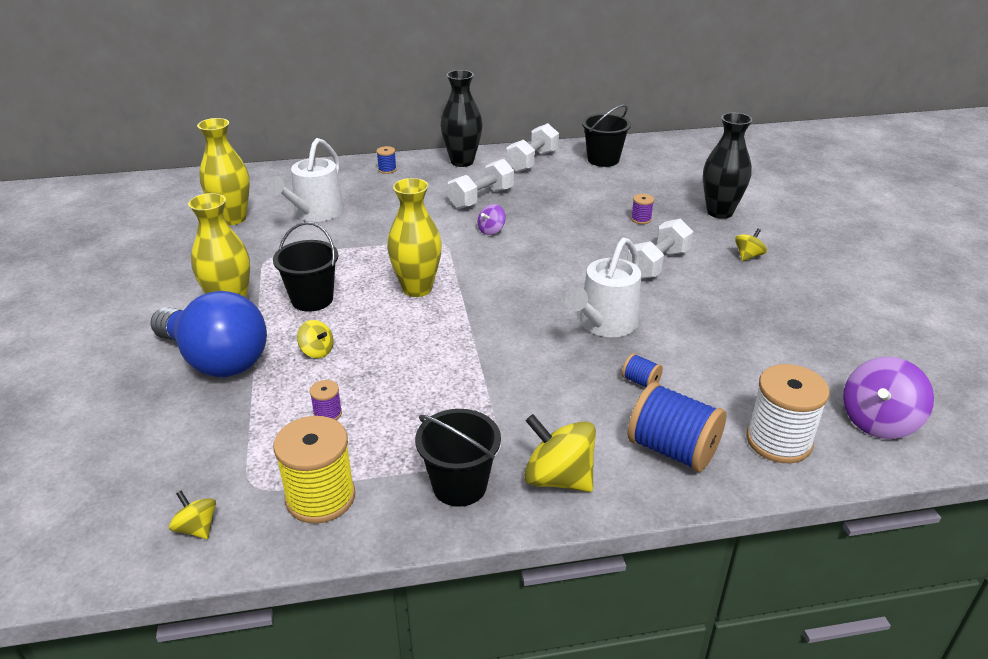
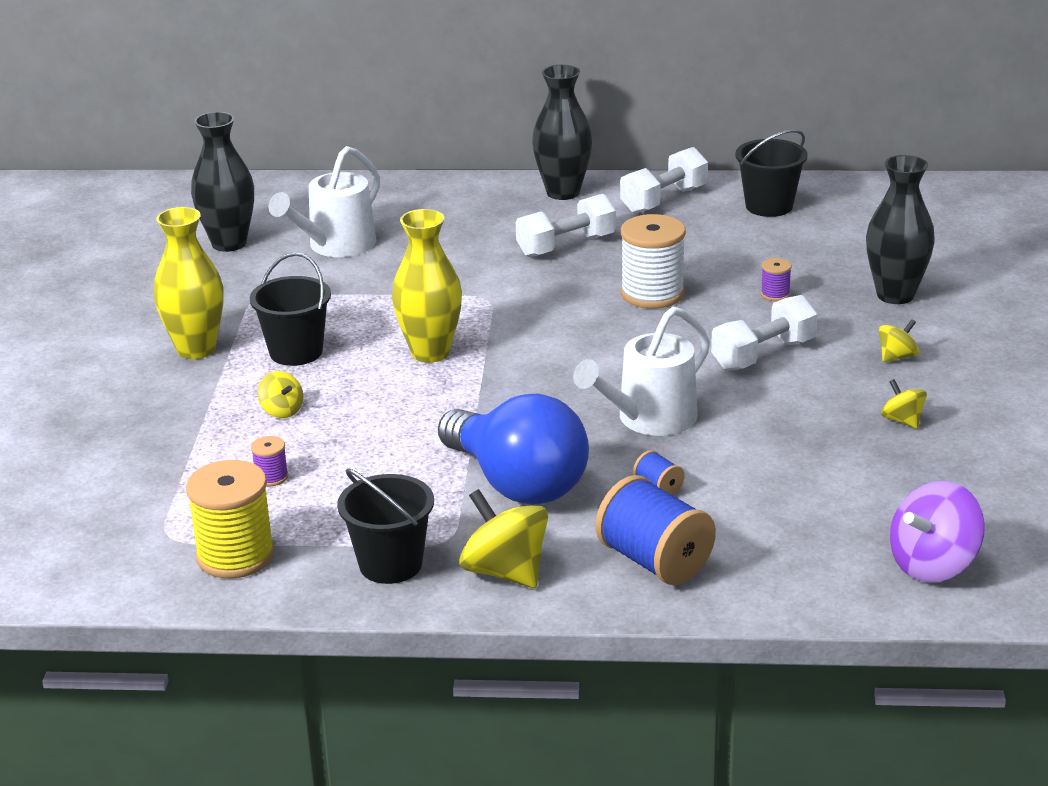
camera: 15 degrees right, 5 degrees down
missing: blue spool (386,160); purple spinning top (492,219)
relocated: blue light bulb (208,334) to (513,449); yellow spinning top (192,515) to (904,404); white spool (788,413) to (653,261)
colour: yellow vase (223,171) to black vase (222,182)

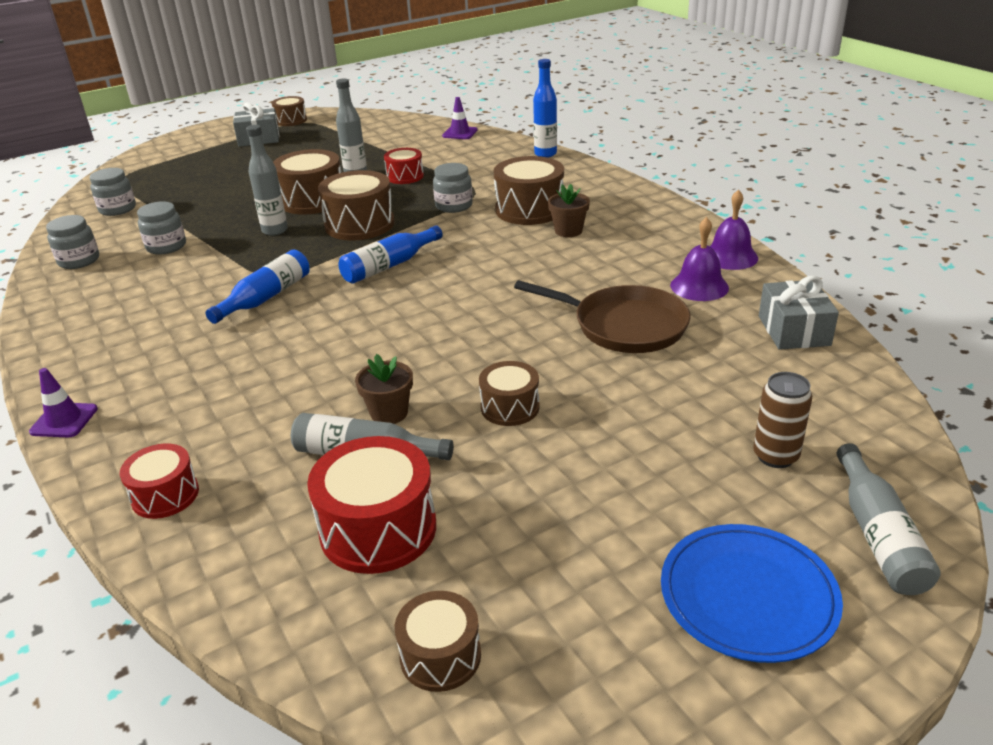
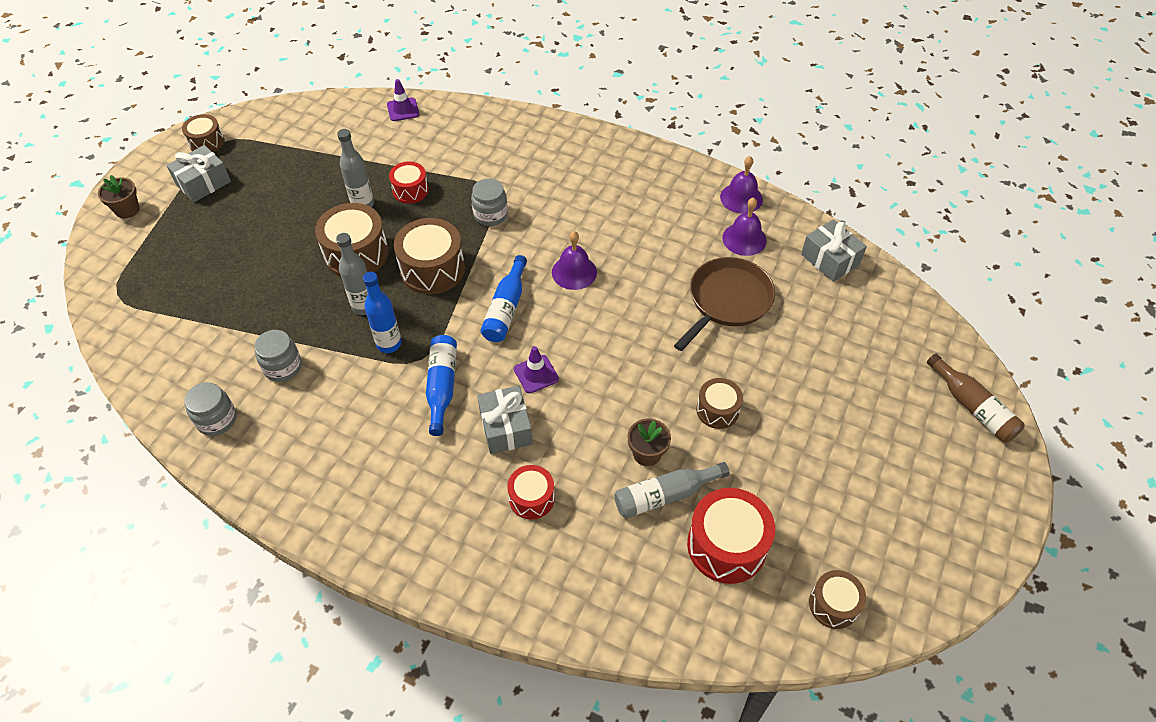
camera: 35 degrees left, 20 degrees up
missing: grey jar (113,192); brown drum (529,190); blue plate (752,593); brown can (782,420)
appeared: grey gift (505,420); purple bell (574,260)
relocated: purple traffic cone (63,402) to (536,369); red drum (159,481) to (531,492); blue bottle (545,108) to (382,312); brown flower pot (569,210) to (119,197)
colour: grey bottle (888,519) to brown bottle (975,398)
spun: brown pan (602,316) = (724,304) 45 degrees counterclockwise

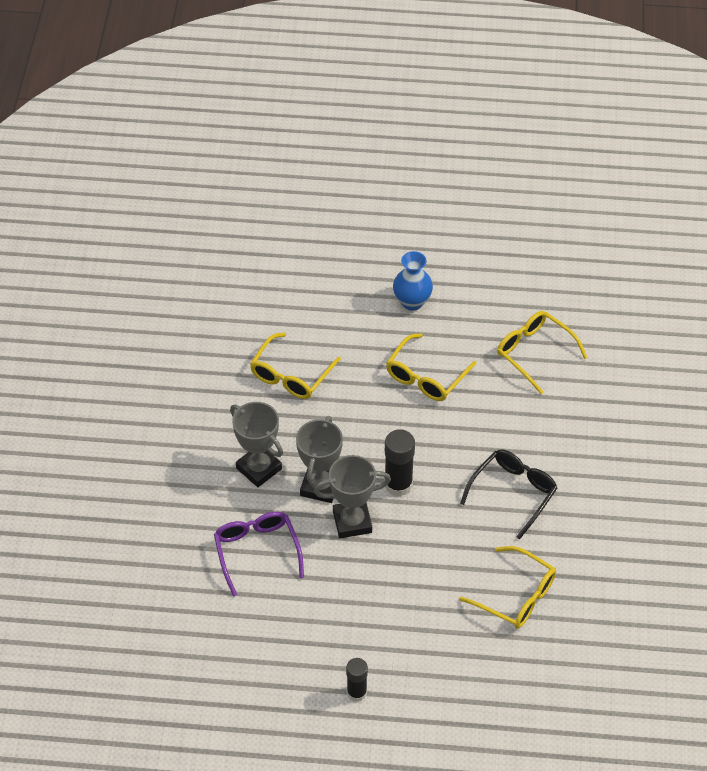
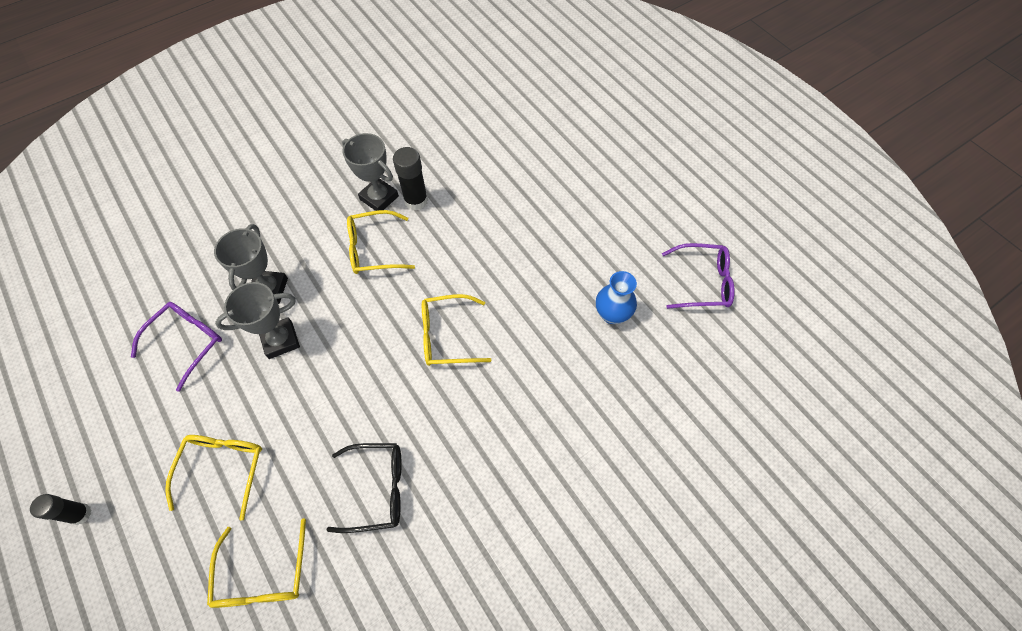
camera: 50 degrees right, 10 degrees up
appeared: purple glasses (698,276)
relocated: grey trophy (352,496) to (370,172); black glue stick (400,462) to (410,179); blue vase (413,281) to (616,297); yellow glasses (542,352) to (213,478)

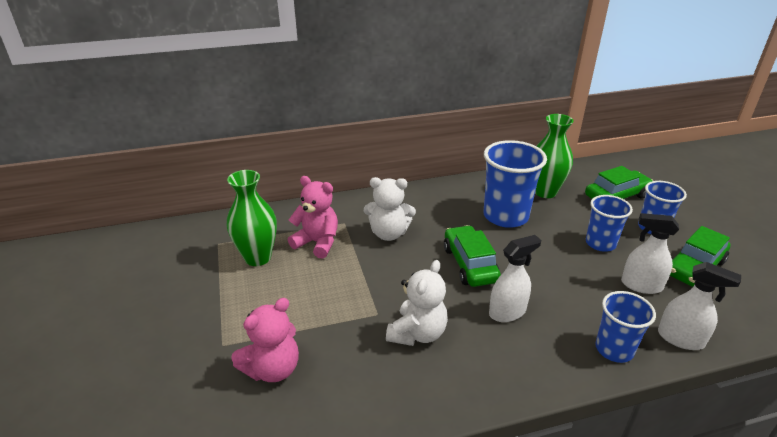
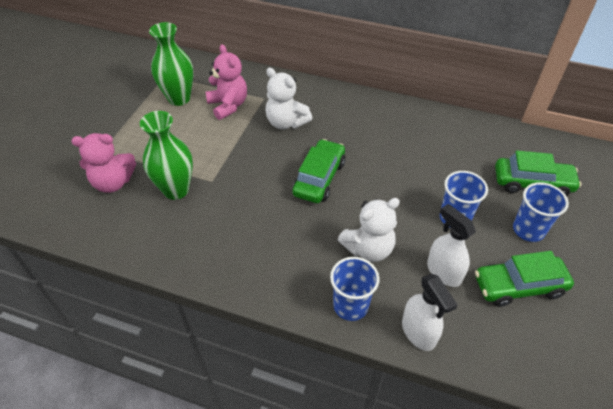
camera: 35 degrees right, 15 degrees up
missing: blue cup (515,184); white spray bottle (515,278)
relocated: white teddy bear (417,303) to (368,230); green vase (554,156) to (166,155)

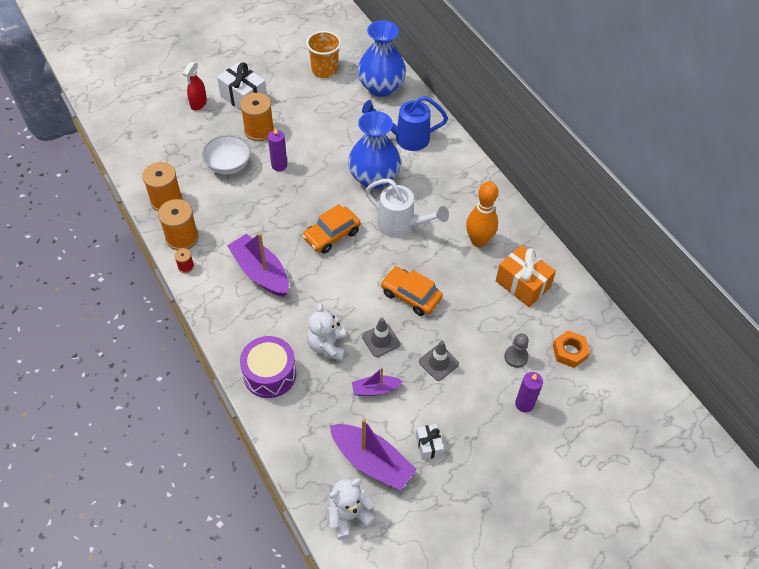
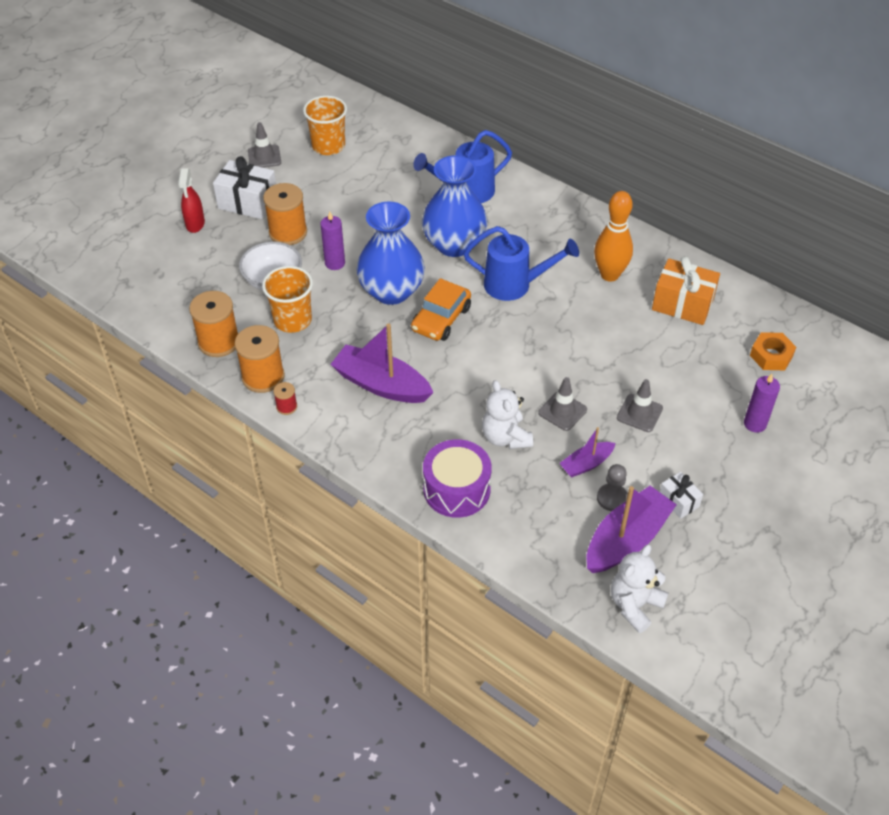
camera: 20 degrees left, 5 degrees down
missing: orange car (412,291)
appeared: grey traffic cone (264,145); orange cup (287,299)
relocated: blue vase (382,58) to (390,253); grey pawn (516,350) to (612,487)
colour: white watering can (407,208) to blue watering can (521,263)
spun: purple boat (373,454) = (632,529) 60 degrees counterclockwise

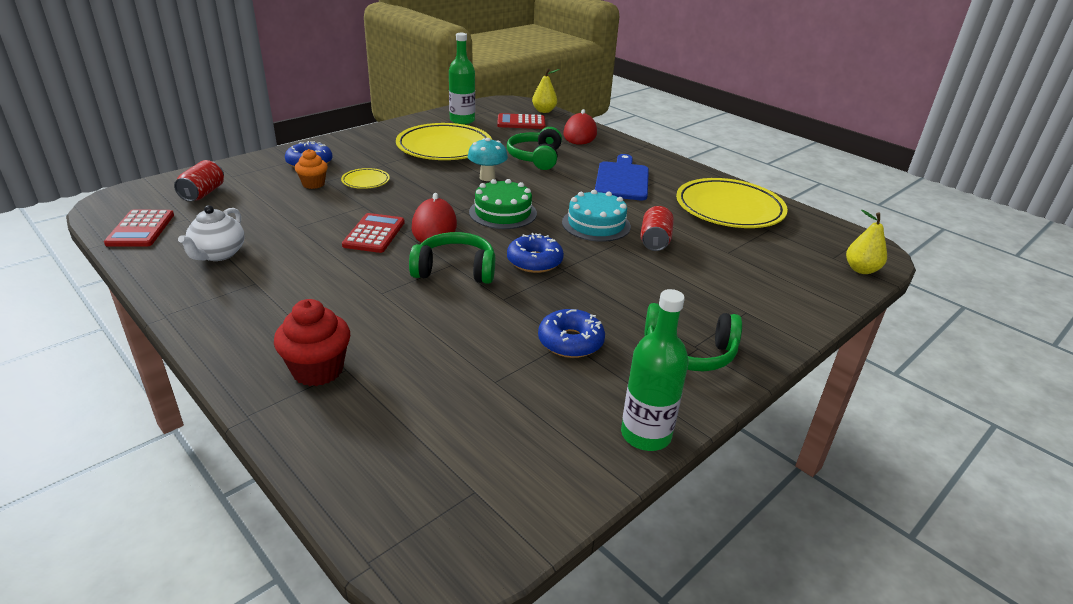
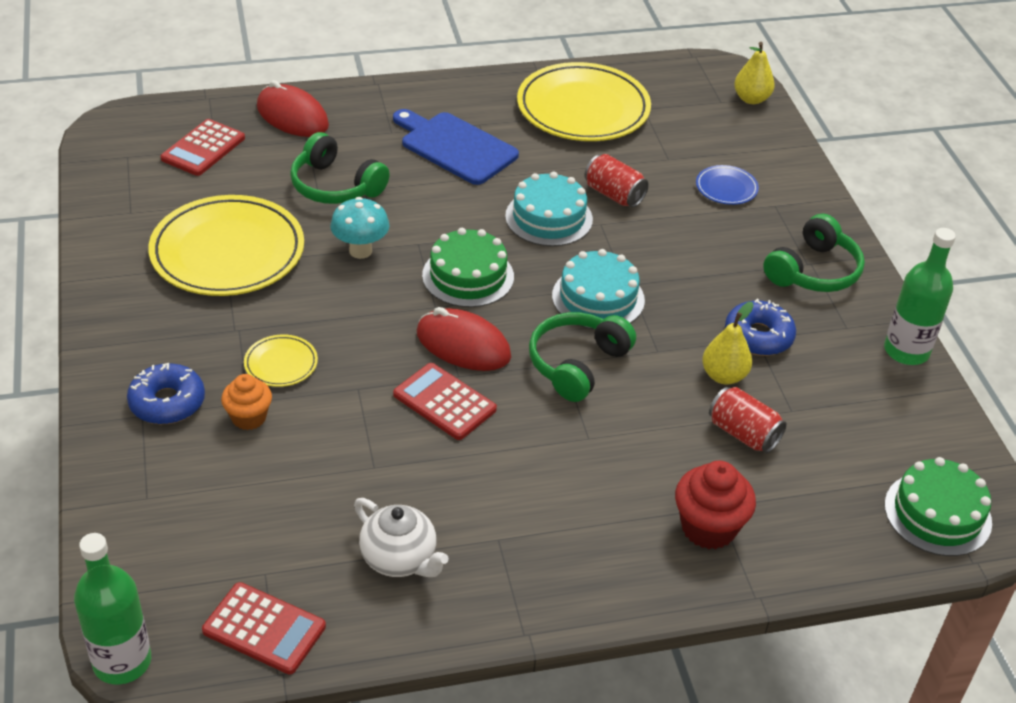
camera: 60 degrees left, 10 degrees up
appeared: blue plate (727,185); green cake (938,506)
relocated: red can (199,181) to (748,420); green bottle (462,78) to (112,609); yellow pear (546,90) to (728,343)
exchanged: blue donut (535,253) to turquoise cake (598,289)

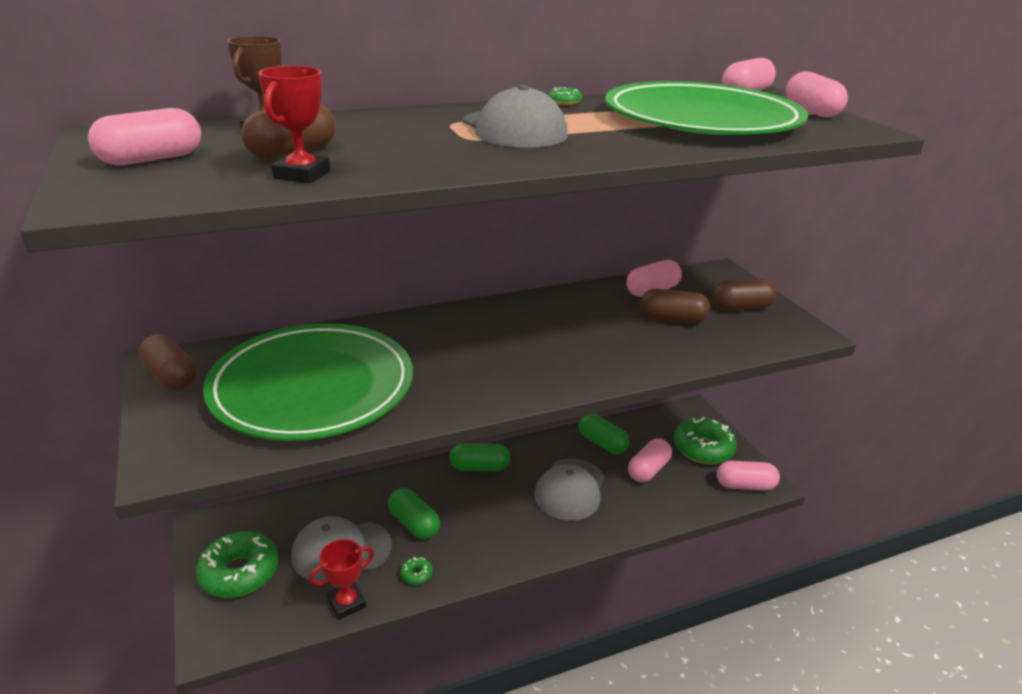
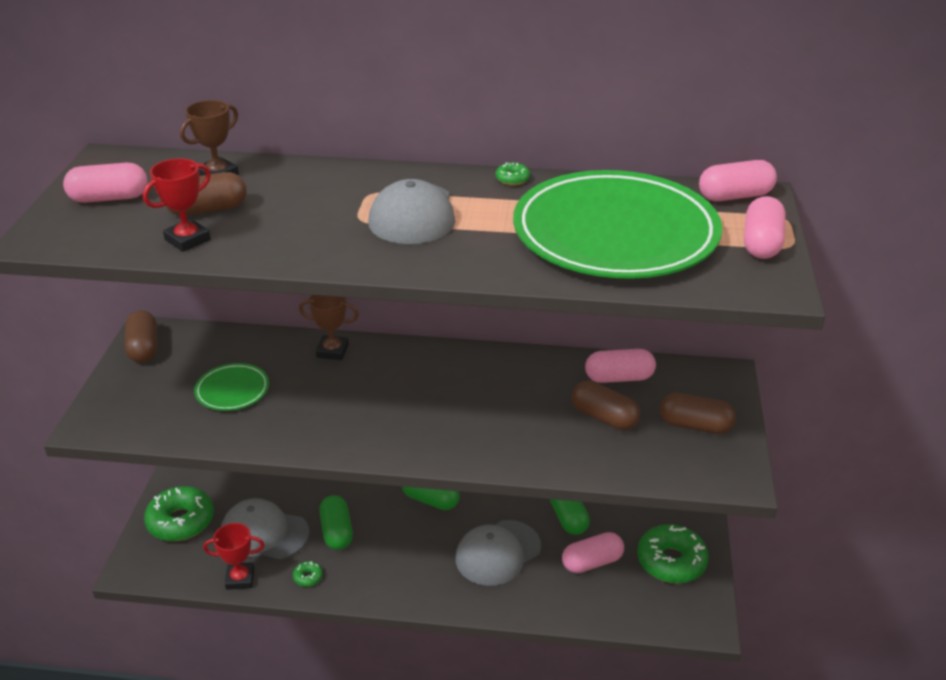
camera: 30 degrees right, 5 degrees up
missing: pink capsule (748,475)
appeared: brown trophy (329,327)
size: green plate (308,382) = (231,387) x0.42

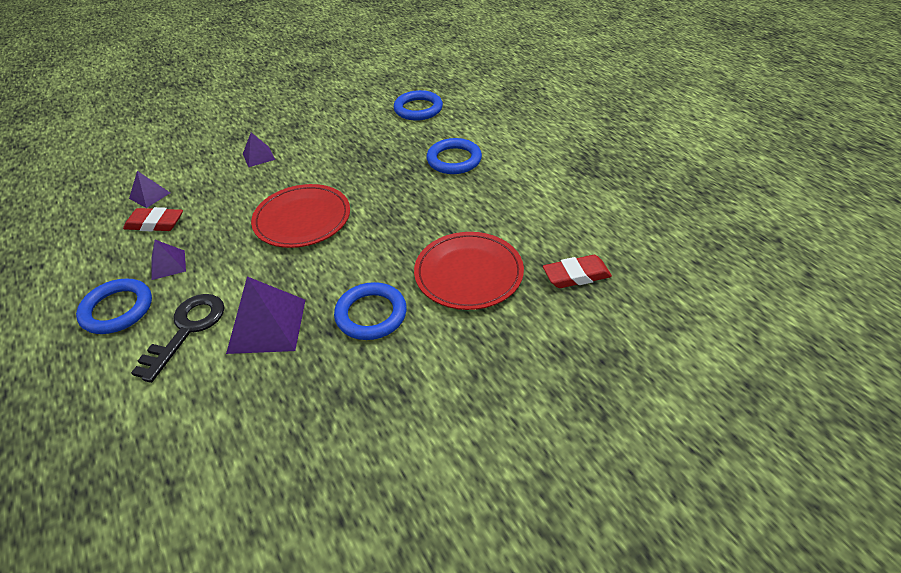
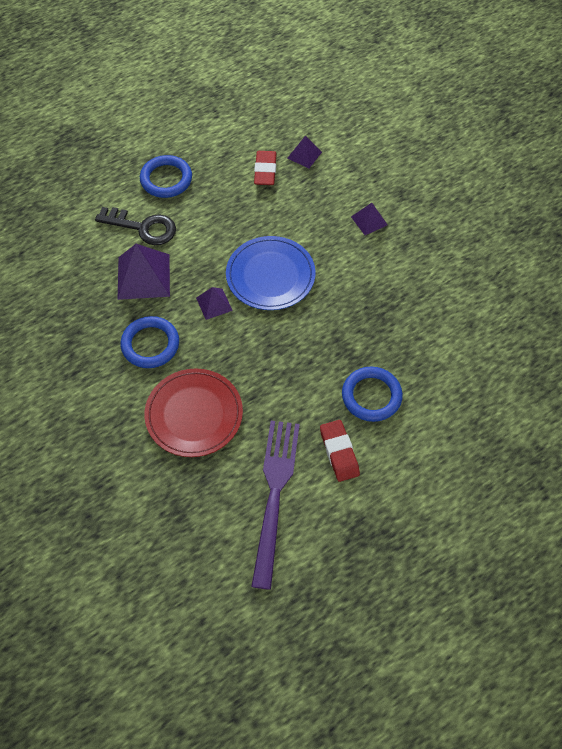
camera: 85 degrees right, 15 degrees up
missing: blue ring (418,105)
appeared: purple fork (275,505)
relocated: purple pyramid (168,260) to (214,303); red eraser (577,271) to (340,451)
colour: red plate (300,216) to blue plate (271,273)

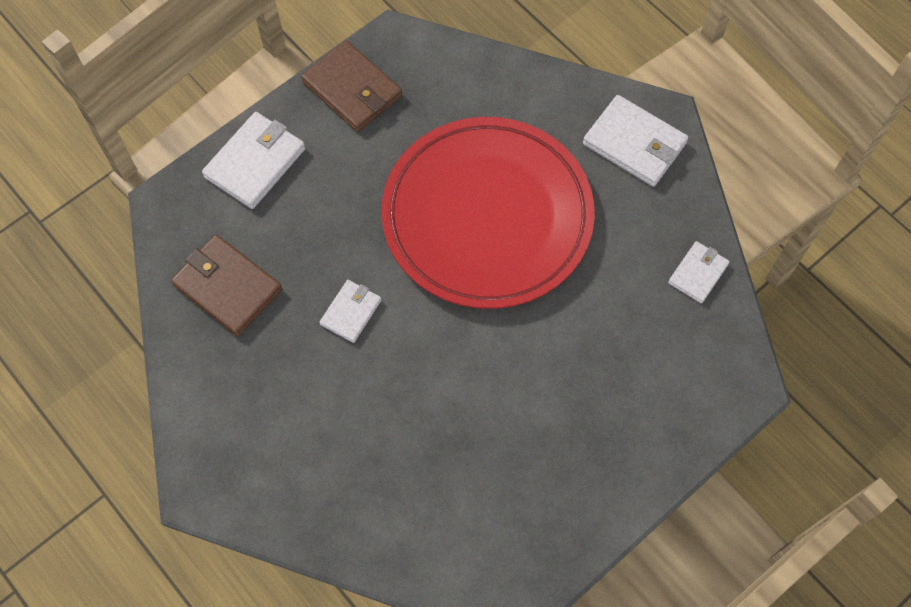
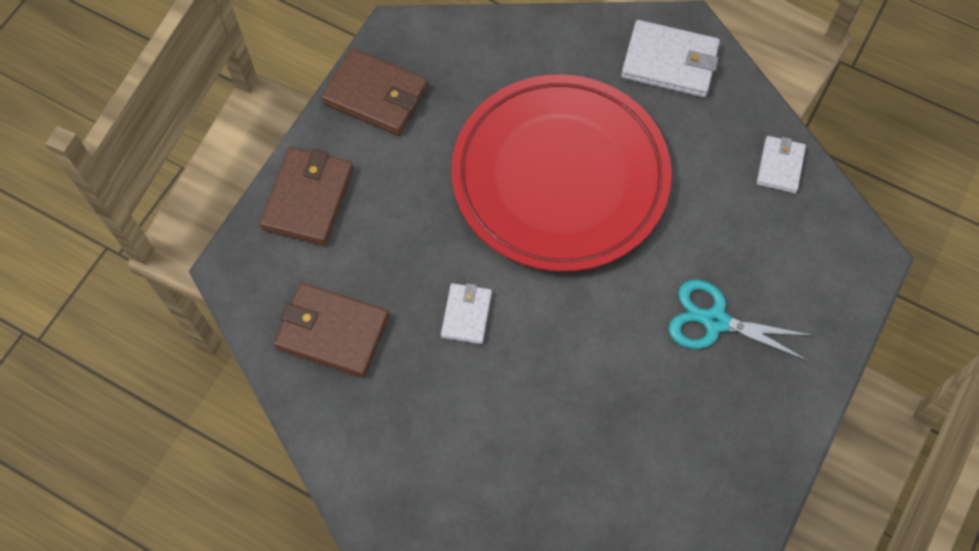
camera: 20 degrees left, 0 degrees up
appeared: turquoise scissors (741,320)
colour: white wallet (253,160) to brown wallet (306,196)

